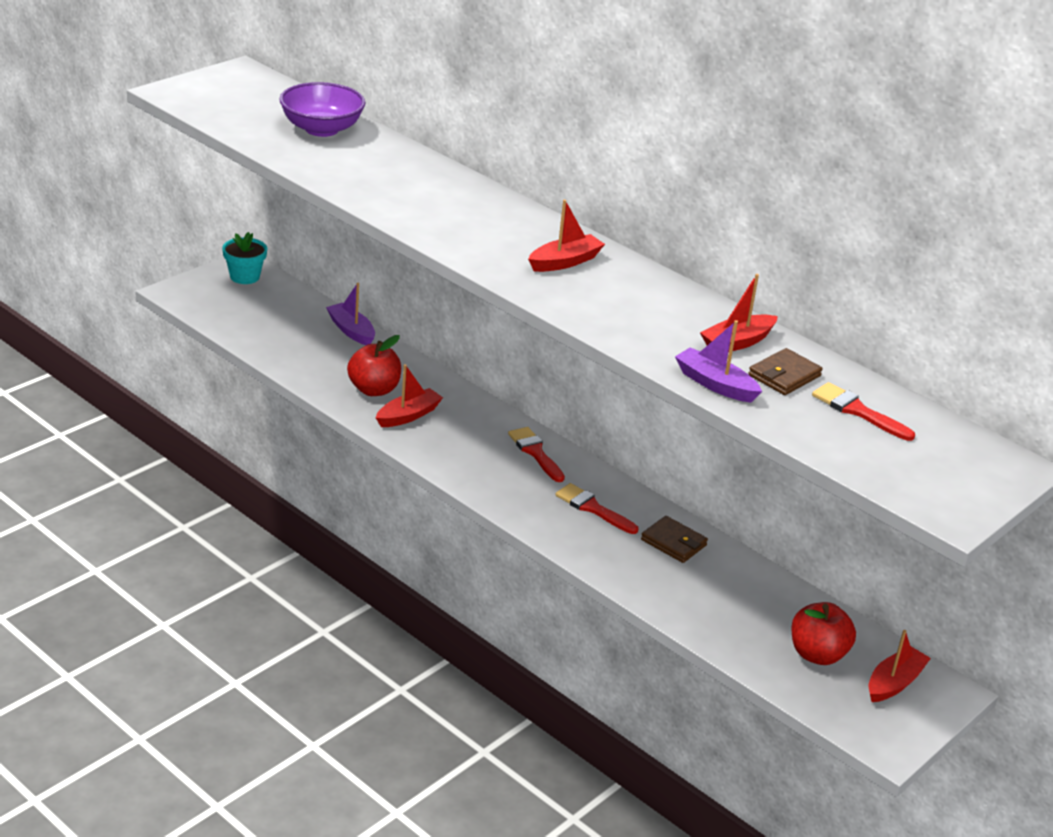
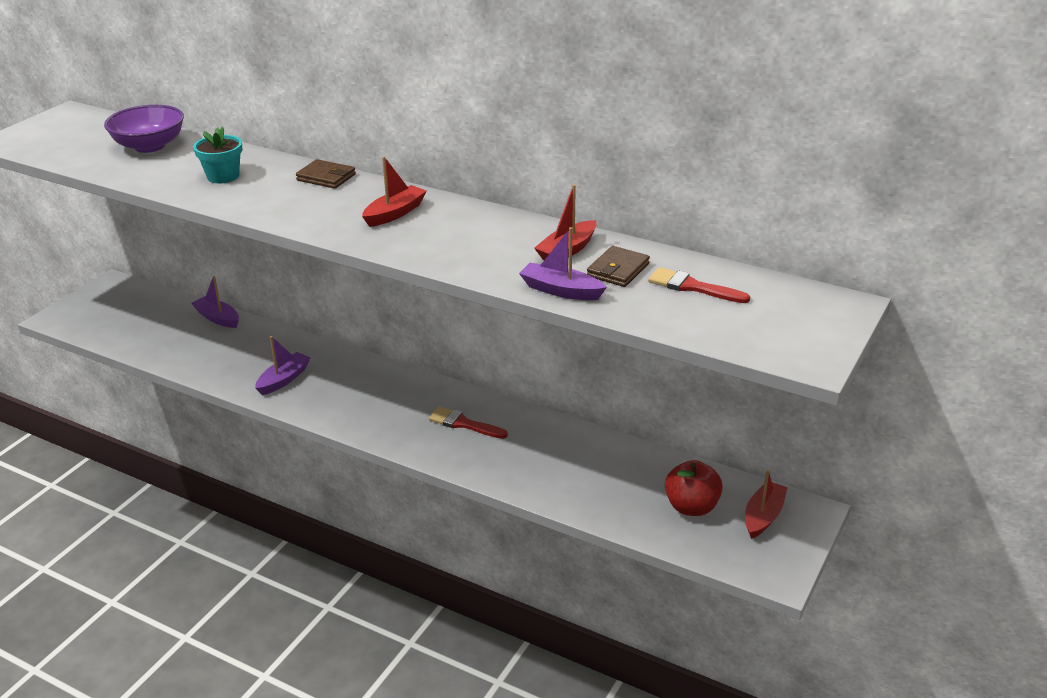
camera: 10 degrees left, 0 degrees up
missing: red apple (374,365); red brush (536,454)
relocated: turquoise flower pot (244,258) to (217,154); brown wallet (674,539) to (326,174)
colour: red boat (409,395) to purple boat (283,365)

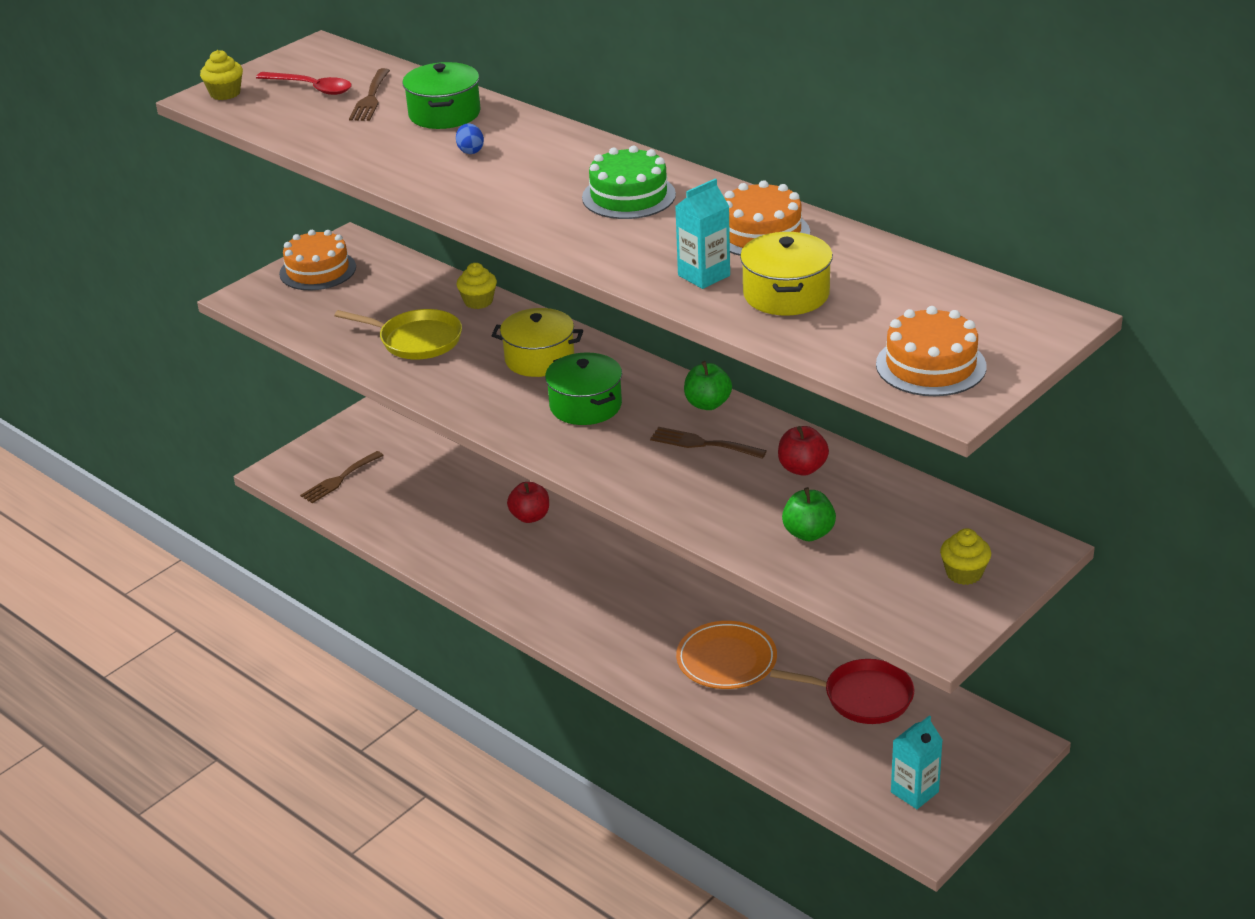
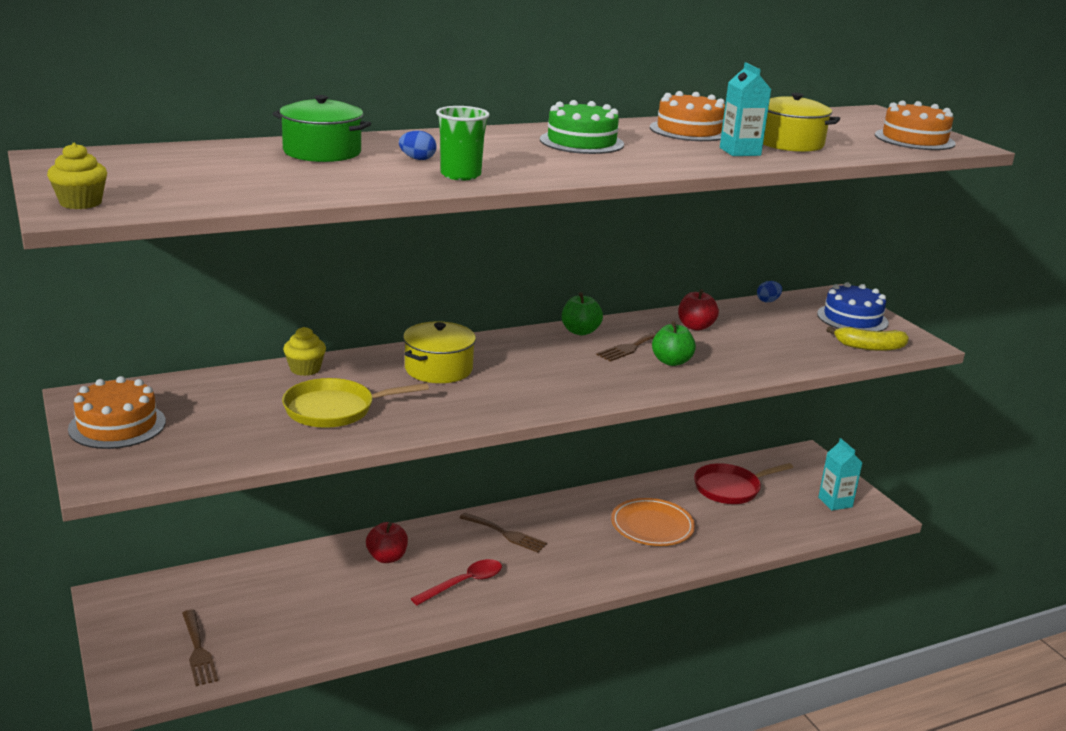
camera: 70 degrees left, 10 degrees down
missing: green pot (583,388)
appeared: green cup (463,143); blue egg (769,292); yellow banana (867,338)
relocated: red spoon (304,83) to (456,582); brown fork (369,94) to (503,533); green apple (809,514) to (674,343)
exchanged: yellow cupcake (965,556) to blue cake (853,306)
spun: yellow pan (398,334) = (355,403) 150 degrees counterclockwise; red pan (842,691) = (743,483) 150 degrees counterclockwise

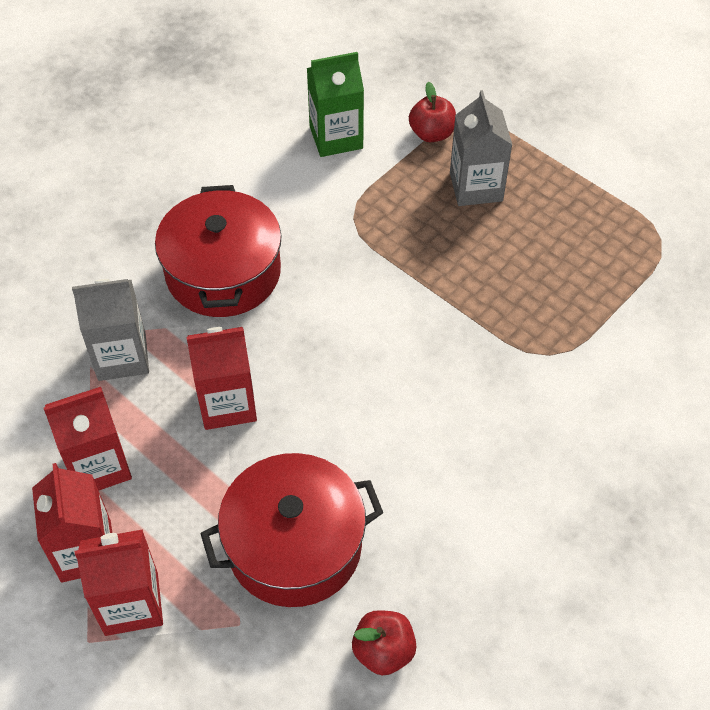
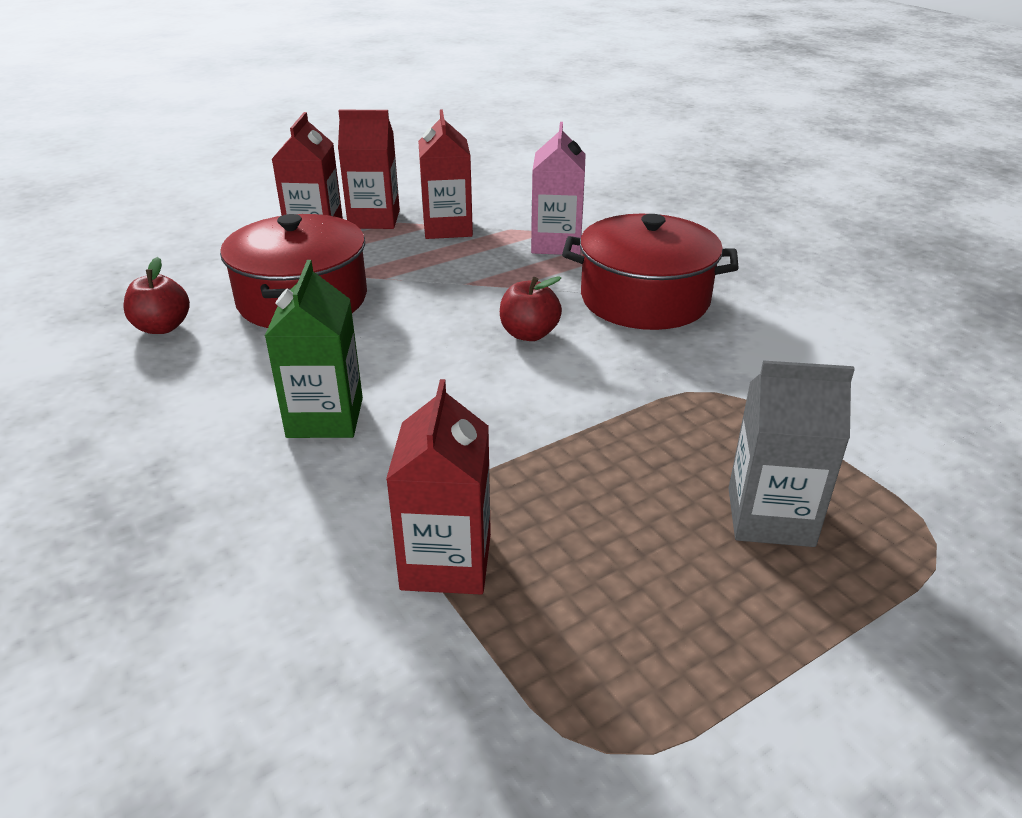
camera: 105 degrees right, 20 degrees down
relocated: red carton (221,378) to (438,486); green carton (335,104) to (314,349); red apple (432,112) to (531,308)
colour: grey carton (110,330) to pink carton (558,188)

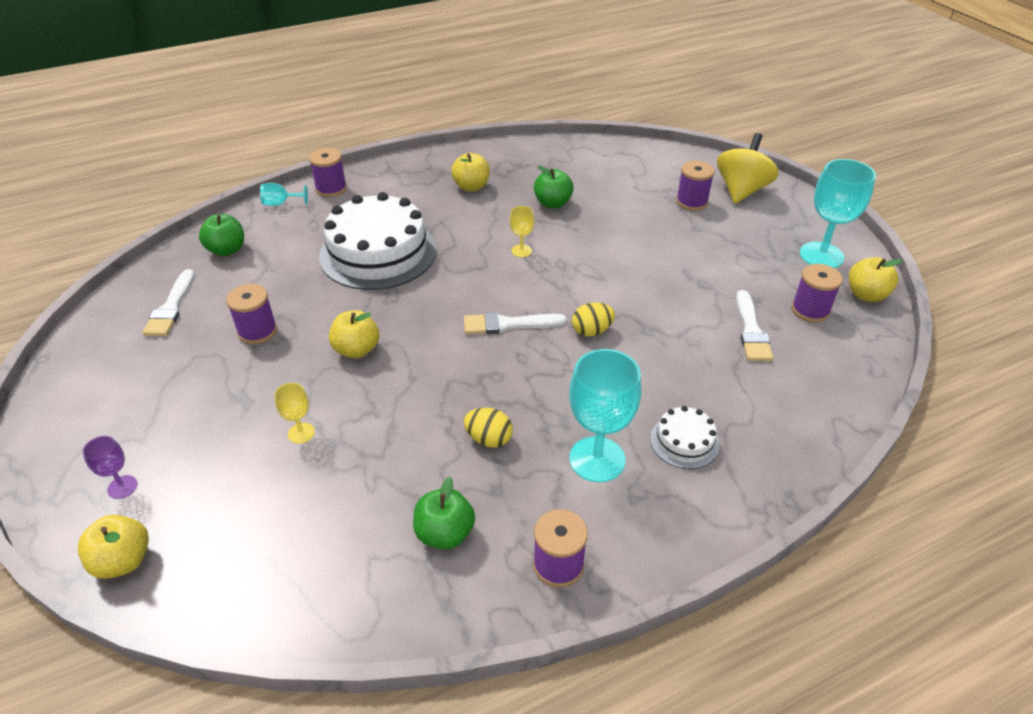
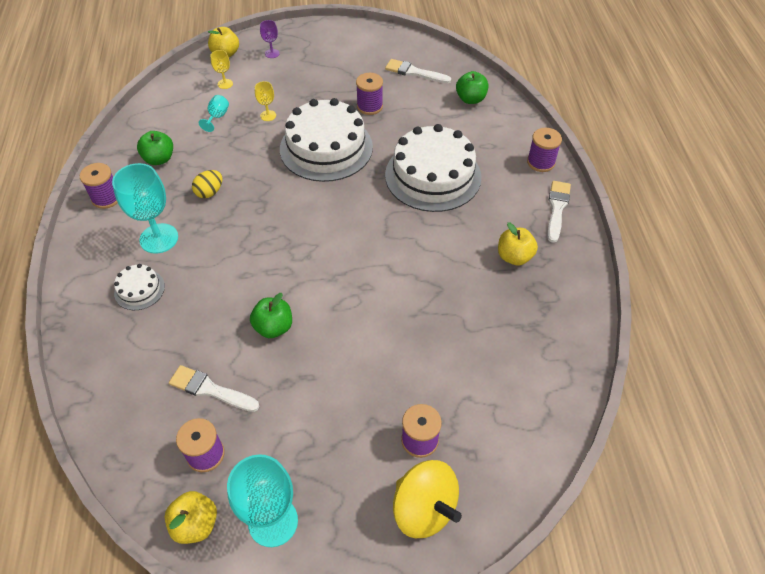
camera: 110 degrees right, 10 degrees up
missing: yellow egg (593,319)
relocated: turquoise goblet (284,194) to (214,113); white brush (515,323) to (559,212); yellow goblet (522,231) to (221,69); green apple (554,186) to (271,315)
exchanged: yellow apple (354,334) to white cake (326,140)

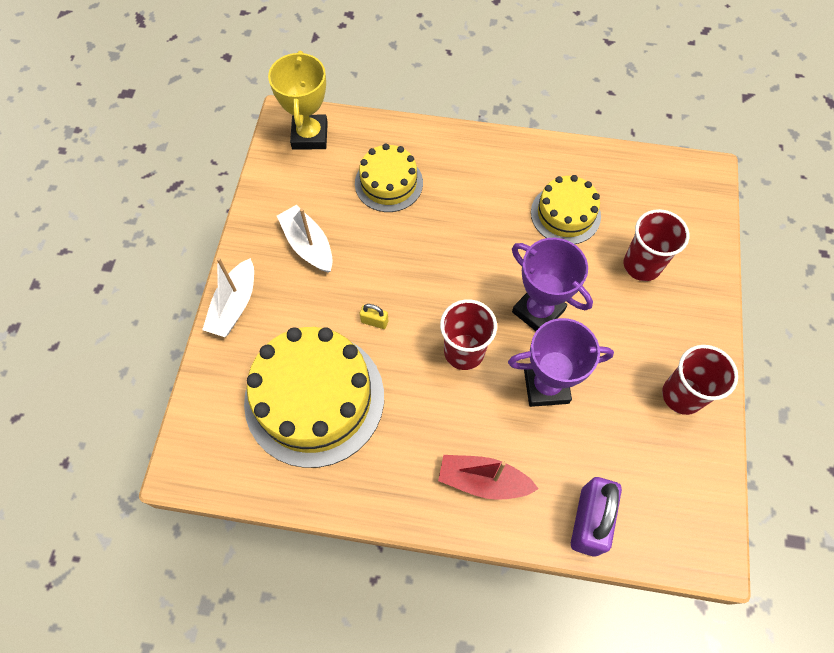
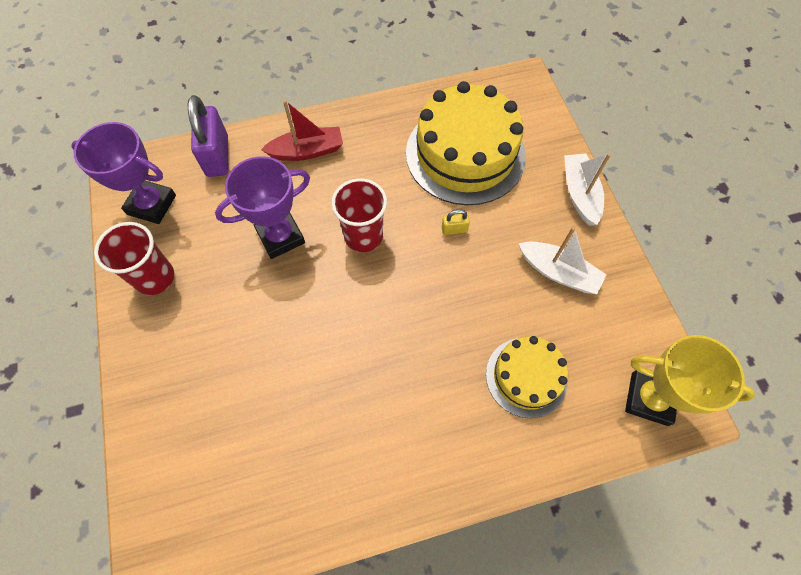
camera: 155 degrees right, 0 degrees up
missing: yellow cake (566,209); red cup (656,245)
relocated: purple trophy (552,284) to (123,173)
spun: yellow trophy (298,100) = (690,380) 45 degrees counterclockwise

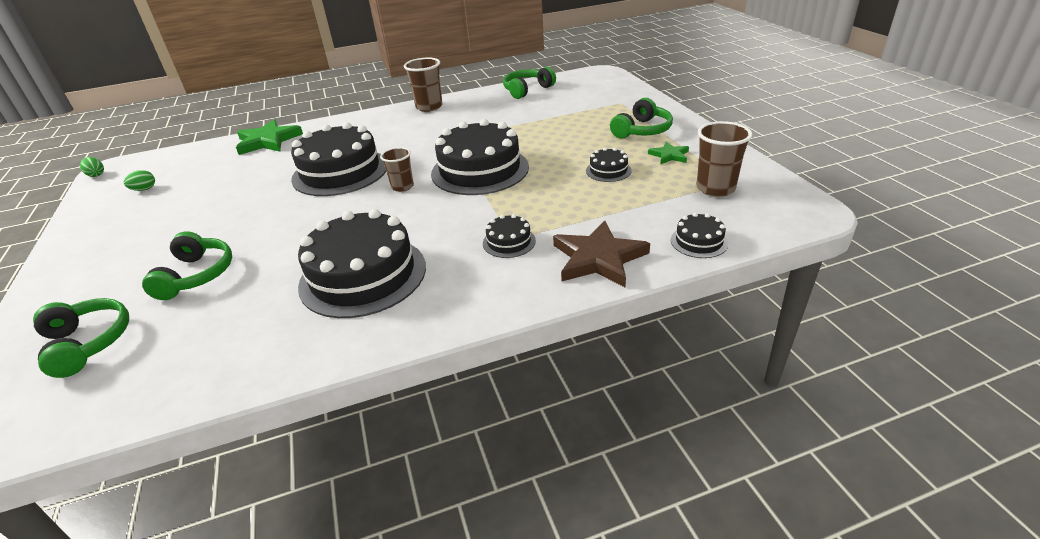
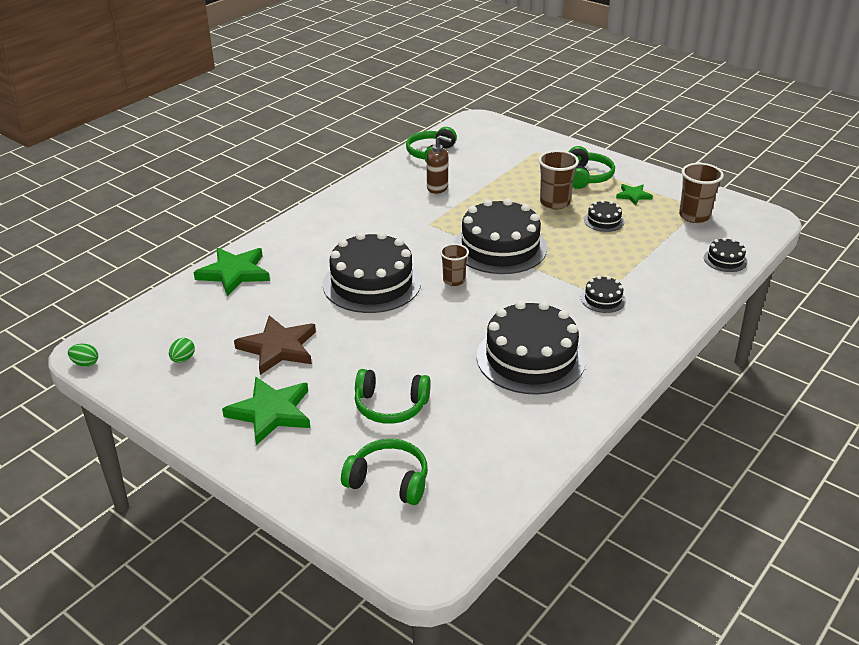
camera: 35 degrees left, 0 degrees up
appeared: green star (266,411); brown soap dispenser (439,164)
relocated: brown cup (423,84) to (558,179); brown star (601,253) to (275,345)
spun: green headphones (187,265) = (393,396) 135 degrees clockwise

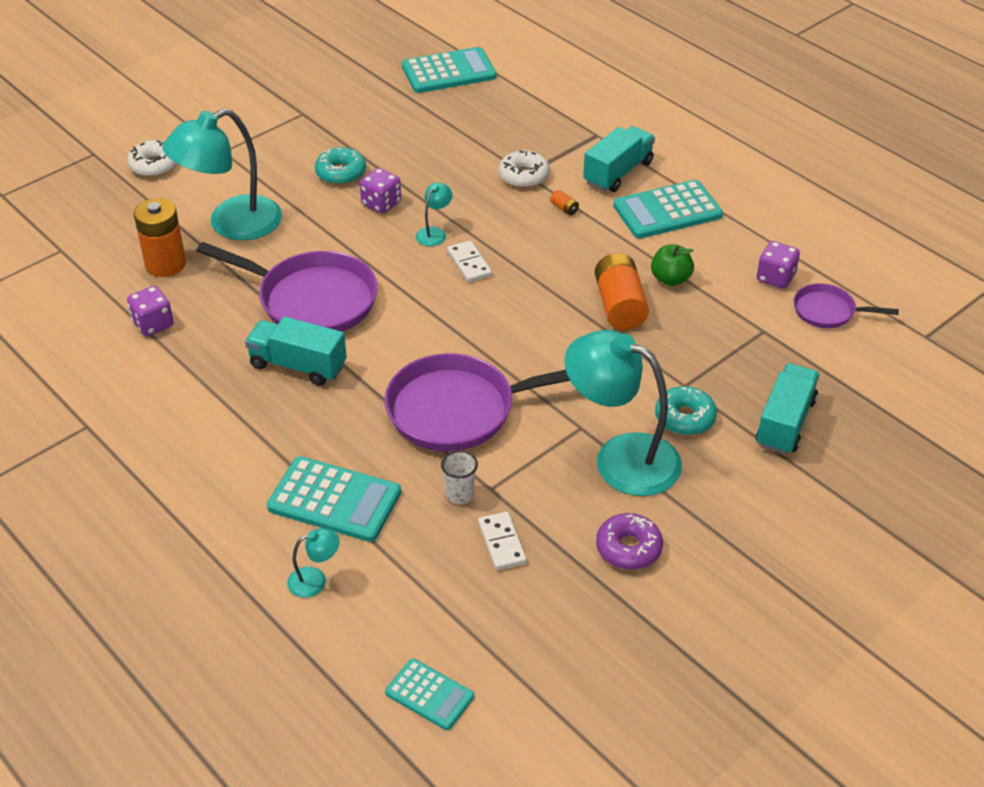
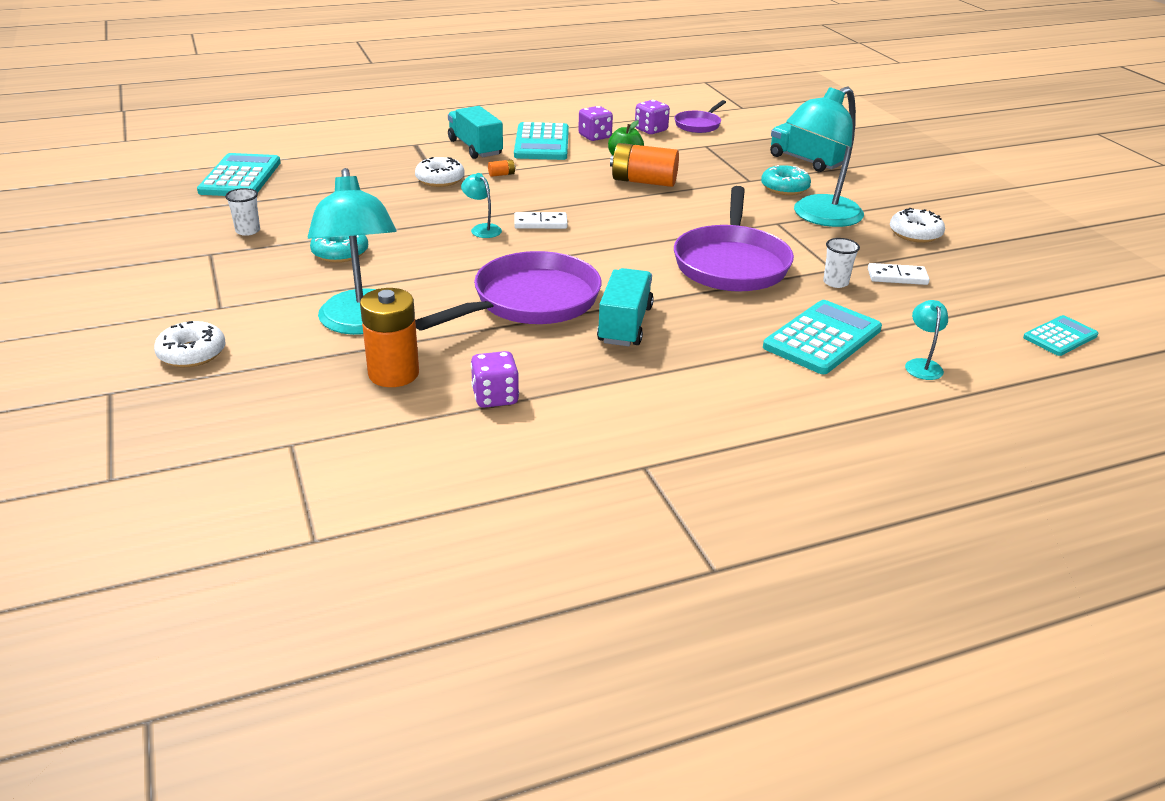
camera: 70 degrees left, 10 degrees down
appeared: white cup (242,212)
relocated: purple dice (380,191) to (595,123)
colour: purple donut (629,541) to white donut (917,225)
spun: turquoise truck (296,351) = (625,307) 150 degrees clockwise

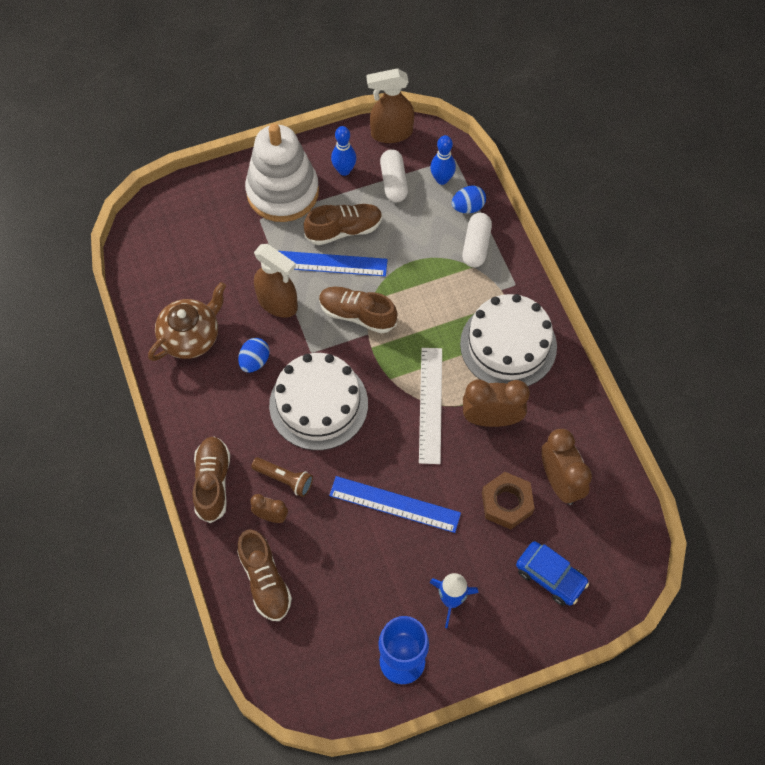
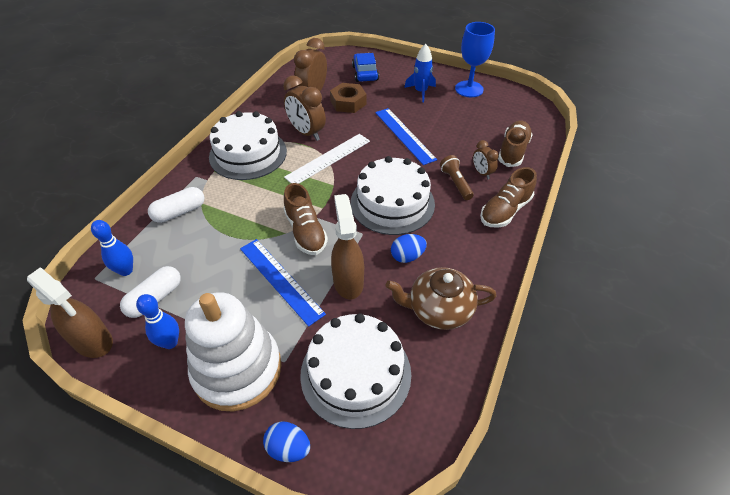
camera: 135 degrees left, 15 degrees down
missing: brown shoe (343,224)
appeared: white cake (355,371)
relocated: blue egg (469,199) to (286,441)

